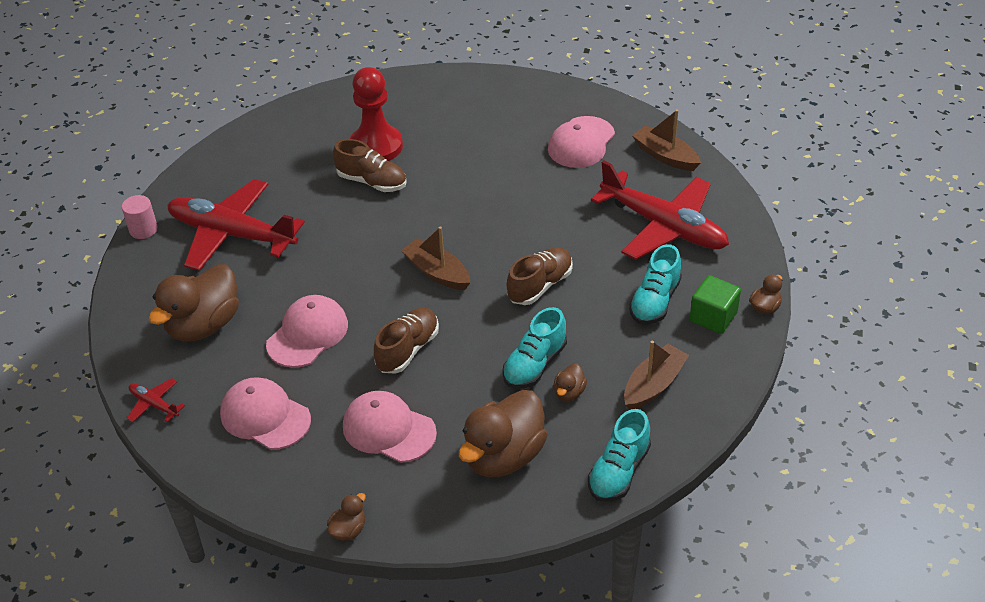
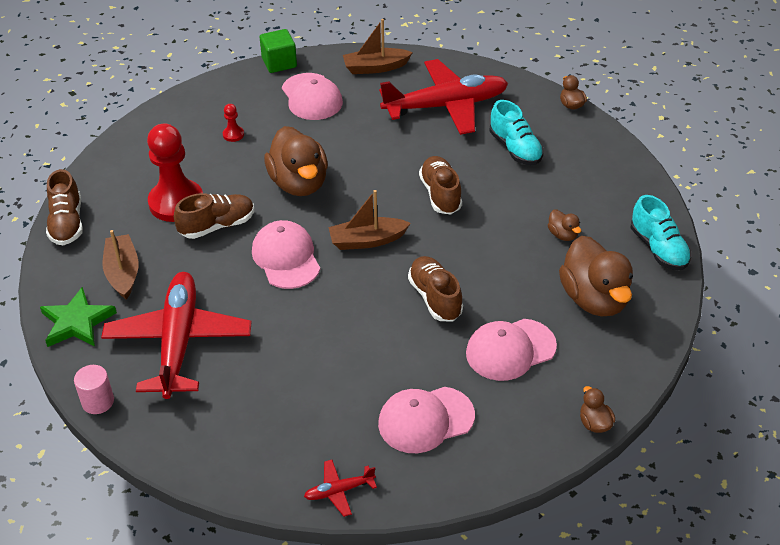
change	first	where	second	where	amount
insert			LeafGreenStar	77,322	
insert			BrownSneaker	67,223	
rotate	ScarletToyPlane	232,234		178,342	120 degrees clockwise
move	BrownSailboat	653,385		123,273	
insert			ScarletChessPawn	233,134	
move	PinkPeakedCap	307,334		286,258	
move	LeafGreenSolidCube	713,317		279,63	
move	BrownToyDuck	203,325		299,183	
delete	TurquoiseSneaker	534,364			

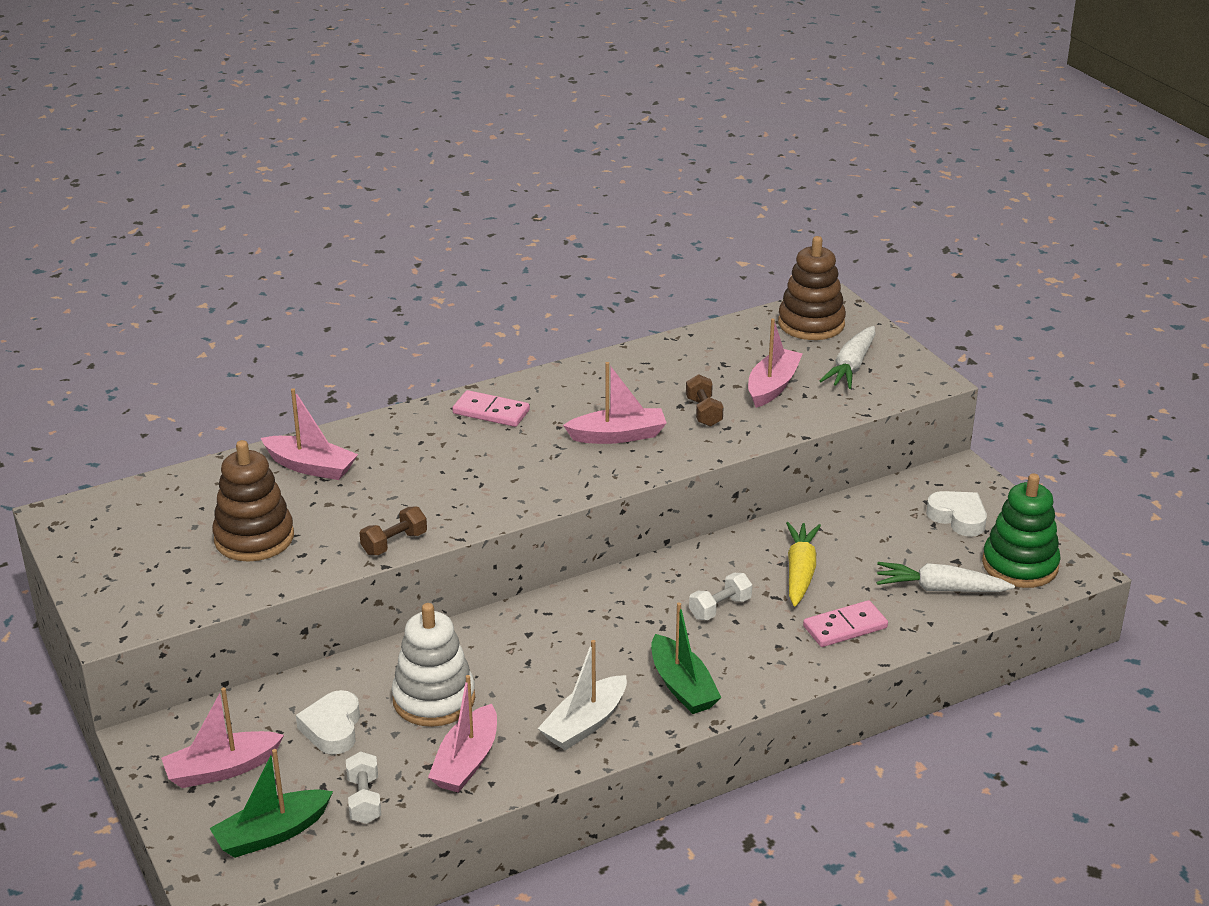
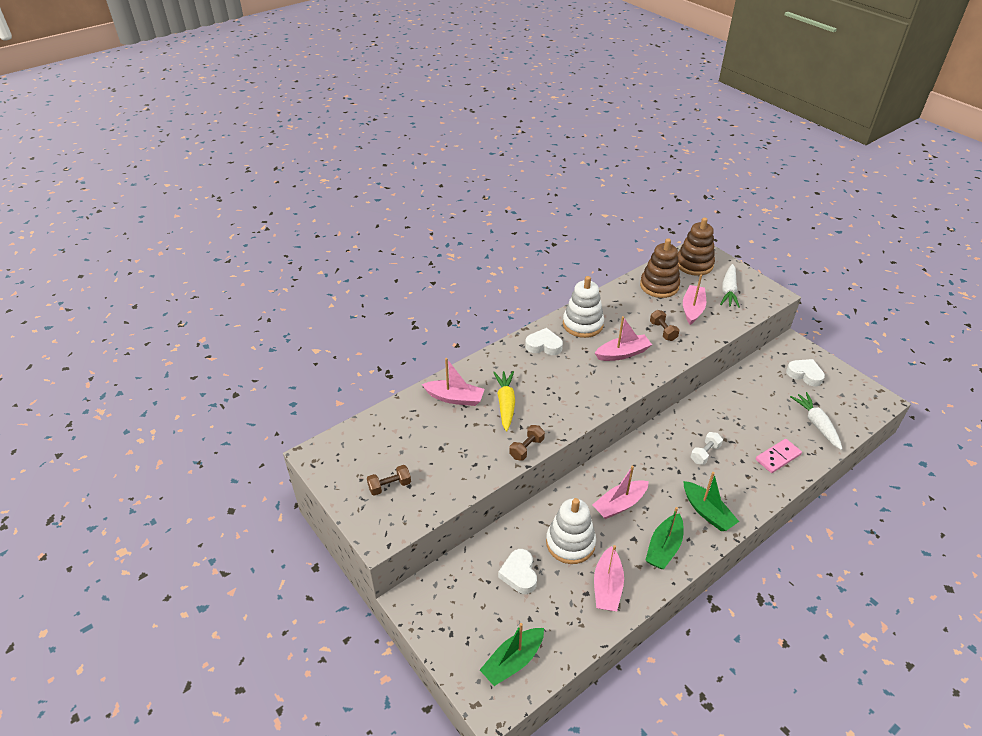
change	first	where	second	where	amount
insert			BrownDumbbell	389,486	
move	GoldenRootVegetable	800,571		505,403	
replace	PinkDomino	491,412	WhiteHeartShape	544,345	
insert			WhiteStackingRings	582,324	
move	PinkSailboat	222,769		619,504	
move	BrownStackingRings	254,538		659,286	
recolor	WhiteSailboat	585,723	LeafGreenSailboat	664,547	
rotate	WhiteRootVegetable	939,589		816,424	75 degrees clockwise
delete	WhiteDumbbell	364,800			
delete	LeafGreenStackingRings	1020,565			

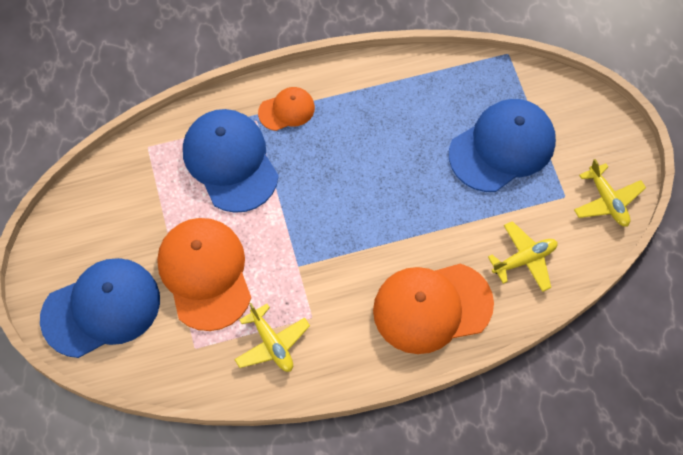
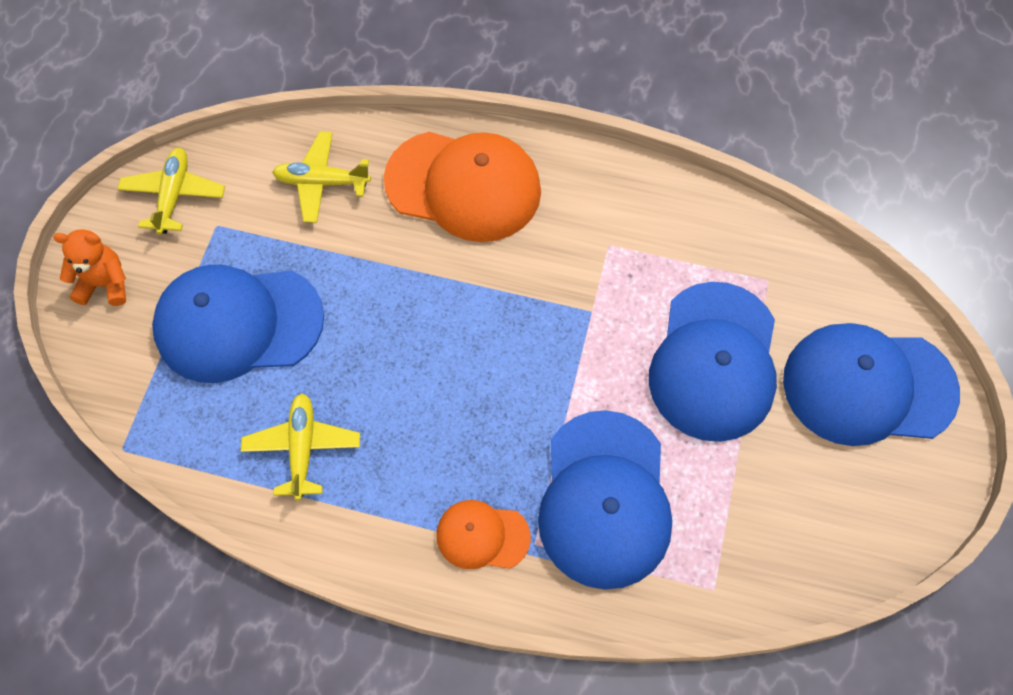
change	first	where	second	where	amount
insert			OrangeColouredStuffedBear	105,284	
move	GoldenToyPlane	272,343		302,448	
recolor	OrangeColouredPeakedCap	205,274	RoyalBluePeakedCap	714,361	

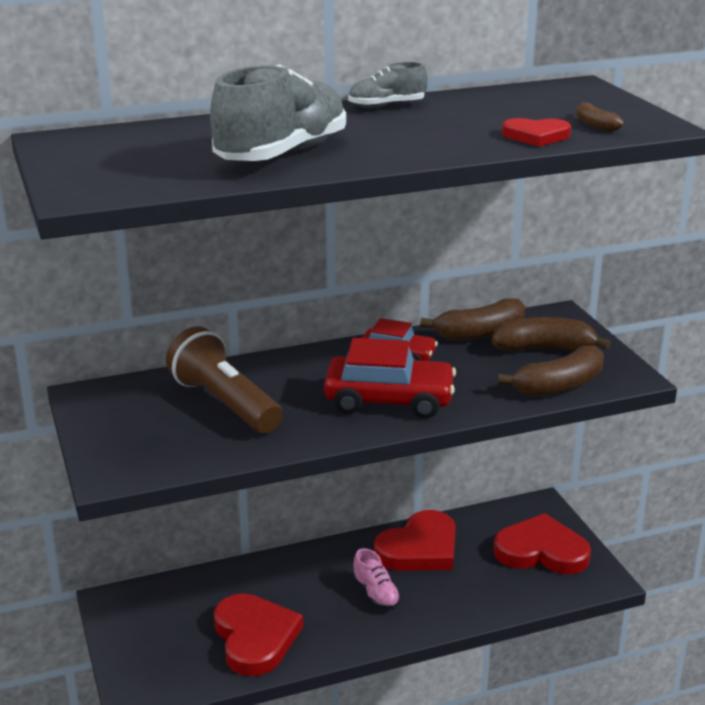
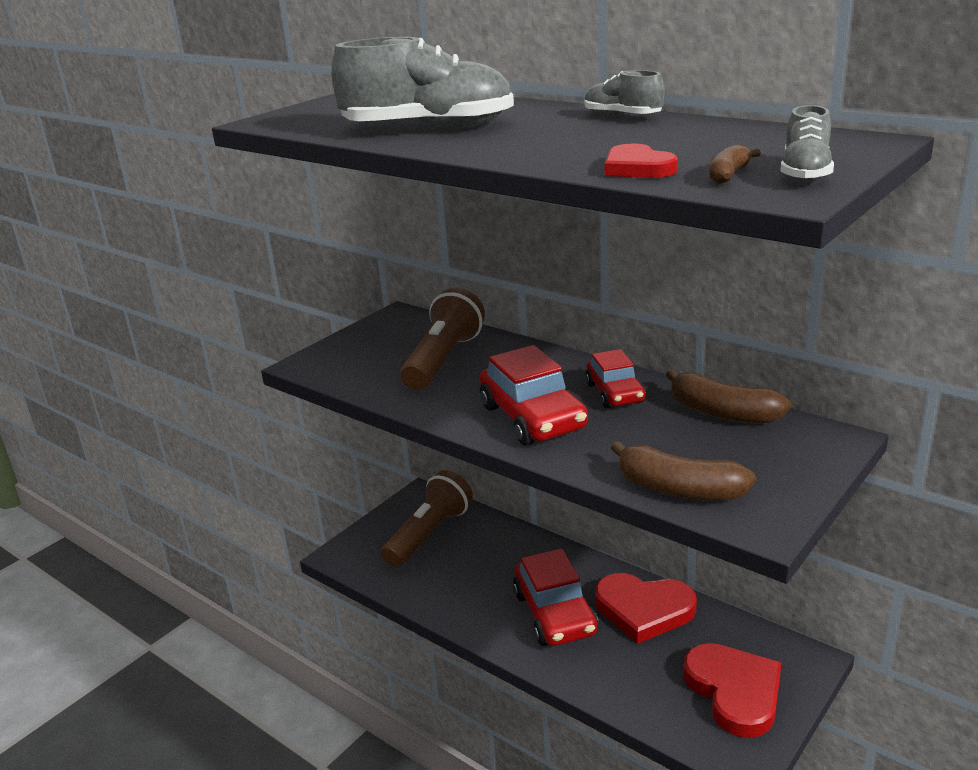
change	first	where	second	where	amount
insert			BrownFlashlight	429,534	
replace	PinkSneaker	376,594	ScarletToyCar	554,614	
insert			GreySneaker	805,174	
delete	ScarletHeartShape	255,637			
delete	BrownToyBanana	545,349			

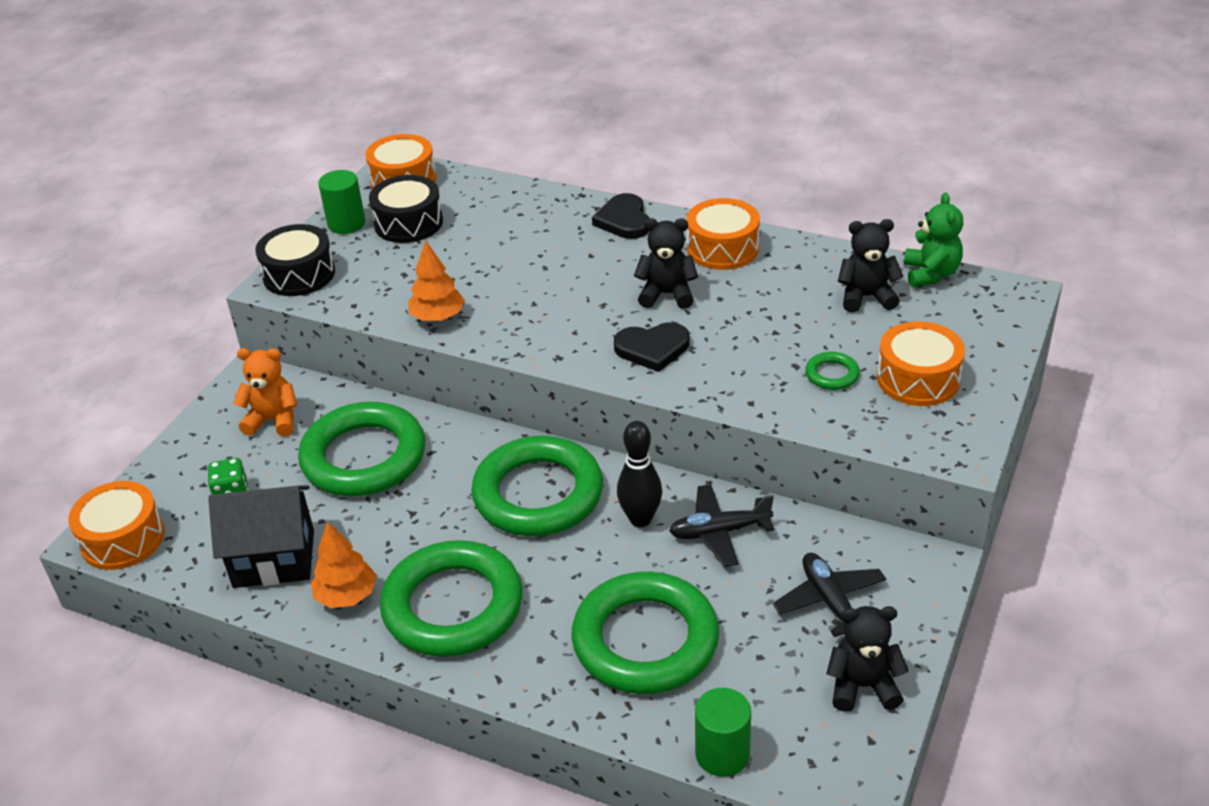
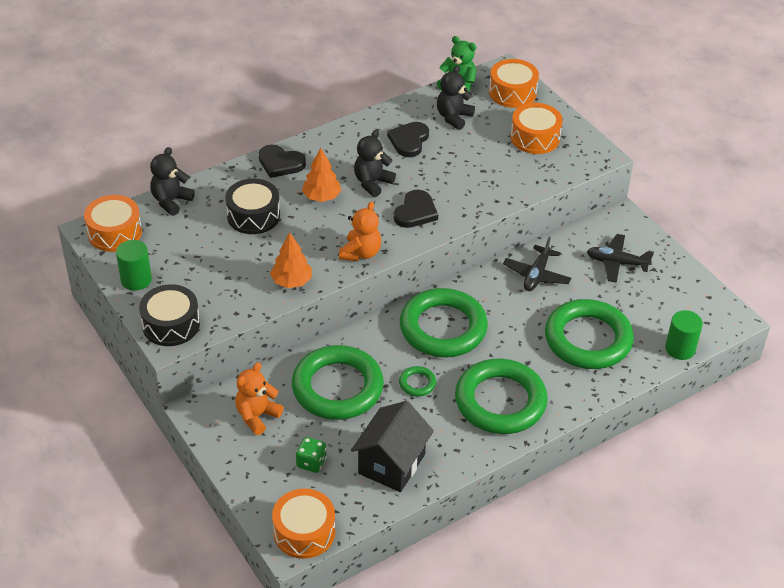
change	first	where	second	where	amount
move	BlackStuffedBear	862,686		171,201	
move	BlackDrum	408,223		253,216	
move	OrangeColouredToyTree	346,596		321,197	
insert			OrangeColouredStuffedBear	360,253	
insert			BlackHeartShape	409,141	
move	LeafGreenHoop	832,374		417,383	
move	OrangeColouredDrum	722,248		512,92	
delete	BlackSkittle	640,519			

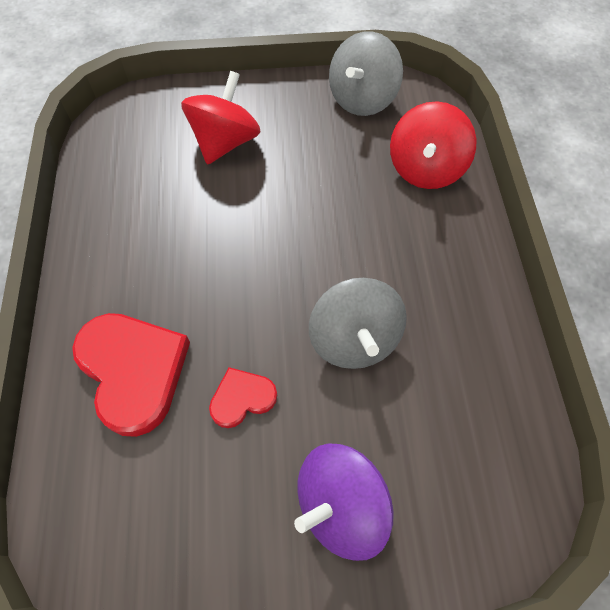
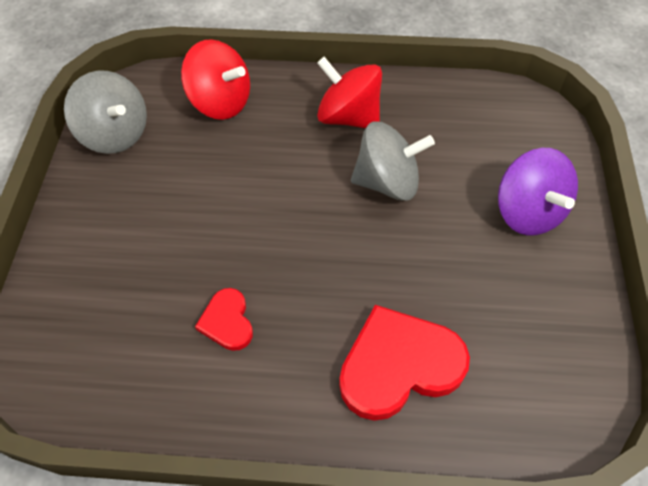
change	first	where	second	where	amount
move	ScarletHeartShape	242,398		227,321	
move	ScarletWhirligig	225,142		349,117	

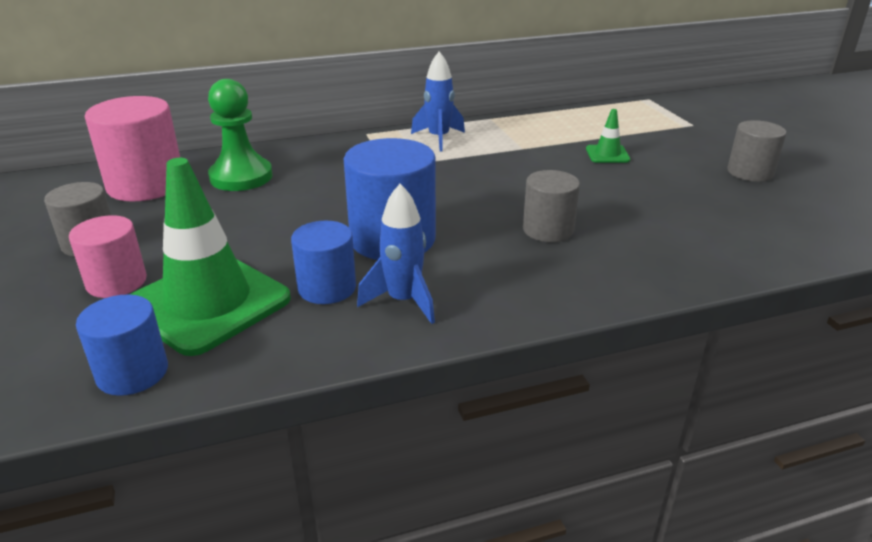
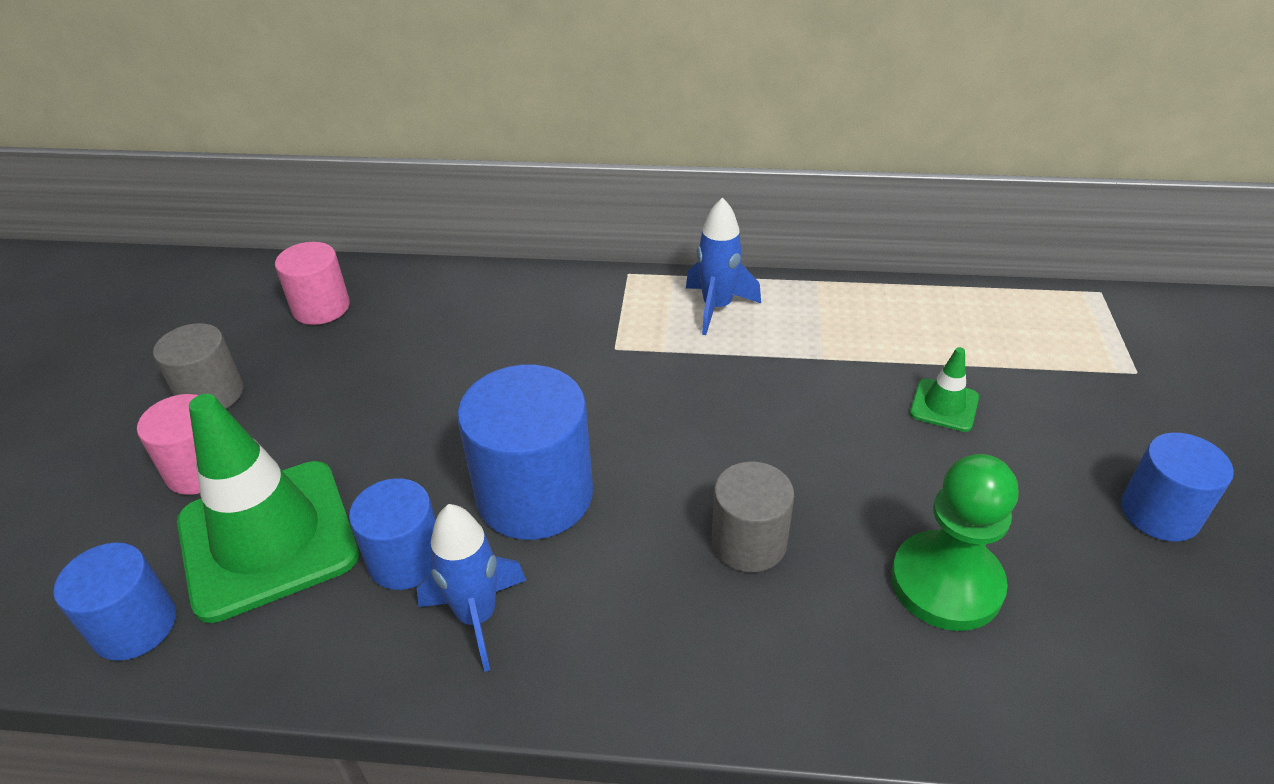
change	first	where	second	where	amount
resize	PinkSolidCylinder	146,185		321,307	x0.61
move	LeafGreenChessPawn	241,177		946,583	
recolor	GreySolidCylinder	750,172	RoyalBlueSolidCylinder	1159,513	

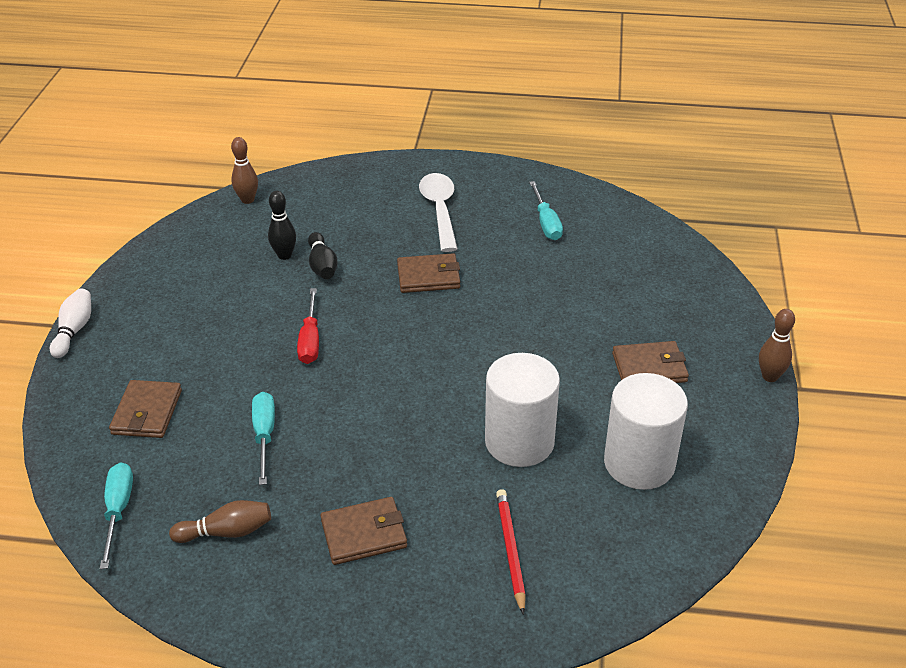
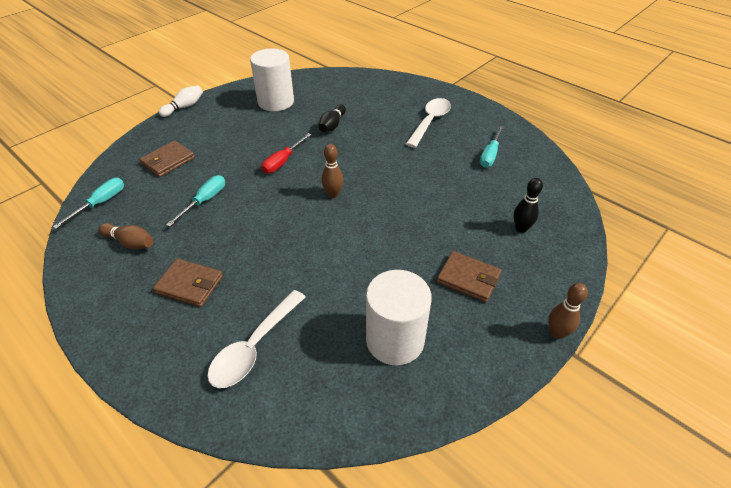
change	first	where	second	where	amount
replace	ScarletWoodenPencil	510,550	WhiteTeaspoon	254,347	
move	WhiteSolidCylinder	519,441		276,102	
move	BrownSkittle	247,200		333,194	
move	BlackSkittle	284,255		521,228	
delete	BrownCardWallet	428,276			

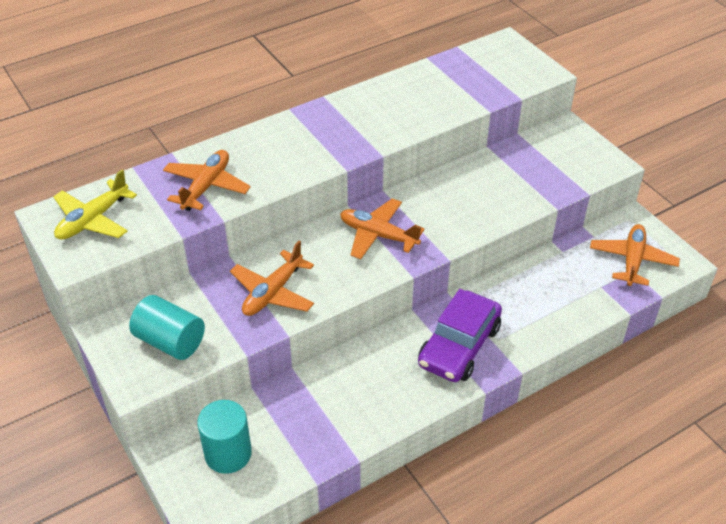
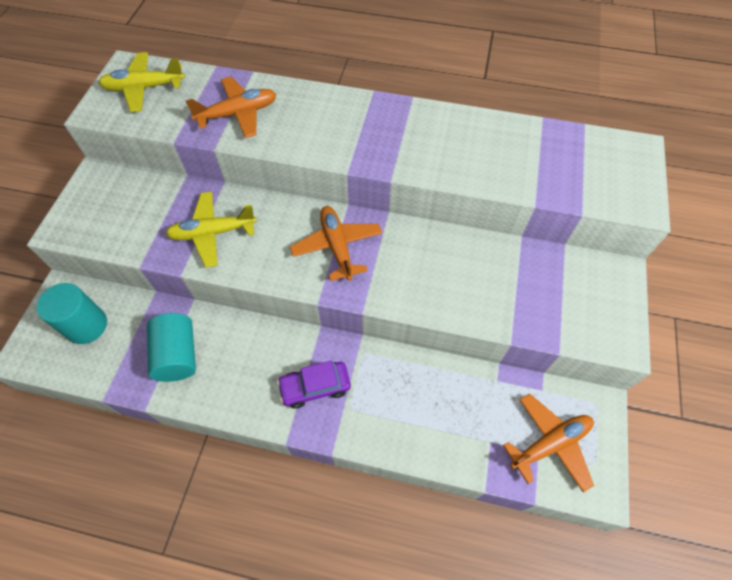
change	first	where	second	where	amount
move	TurquoiseSolidCylinder	170,341		178,355	
recolor	OrangeColouredToyPlane	273,292	GoldenToyPlane	213,233	
resize	PurpleToyCar	459,346		315,387	x0.64

